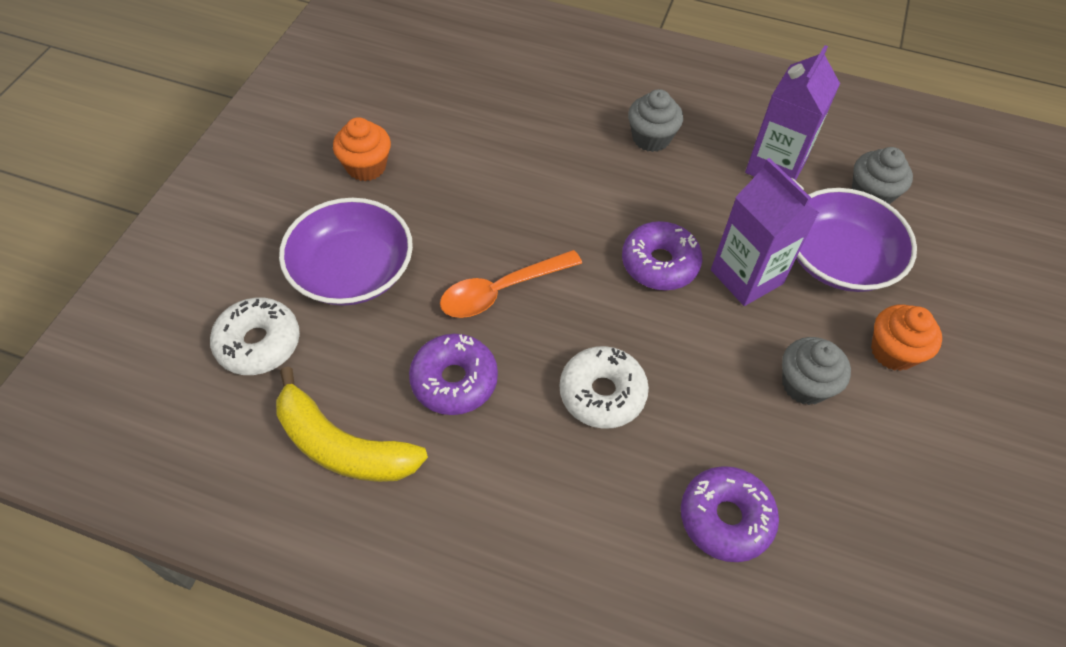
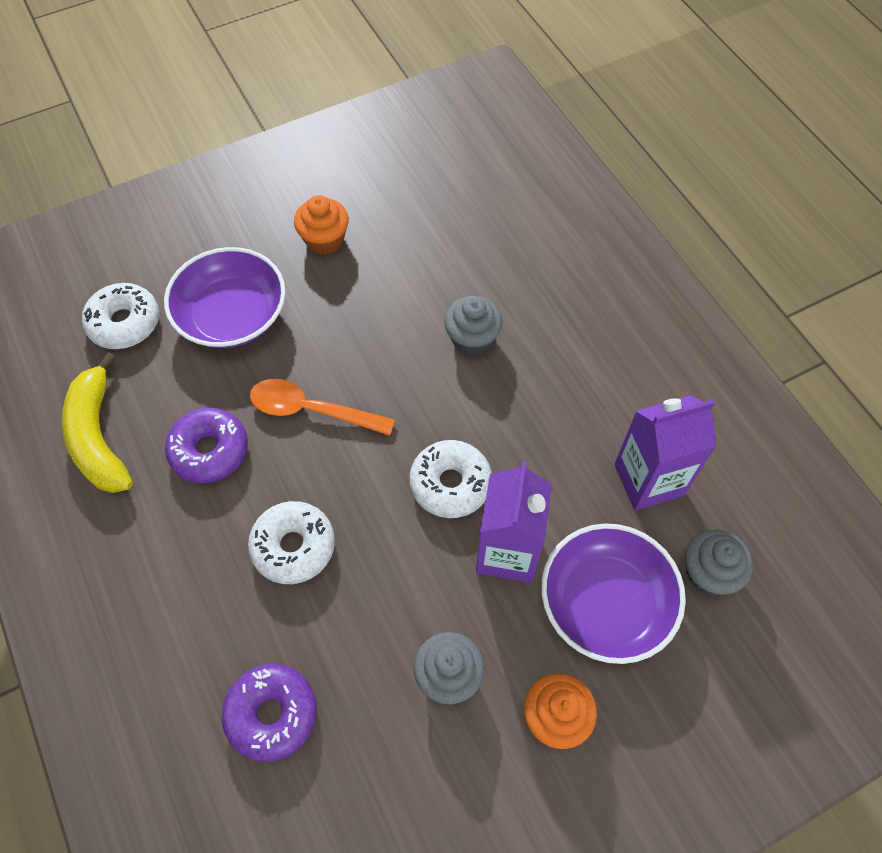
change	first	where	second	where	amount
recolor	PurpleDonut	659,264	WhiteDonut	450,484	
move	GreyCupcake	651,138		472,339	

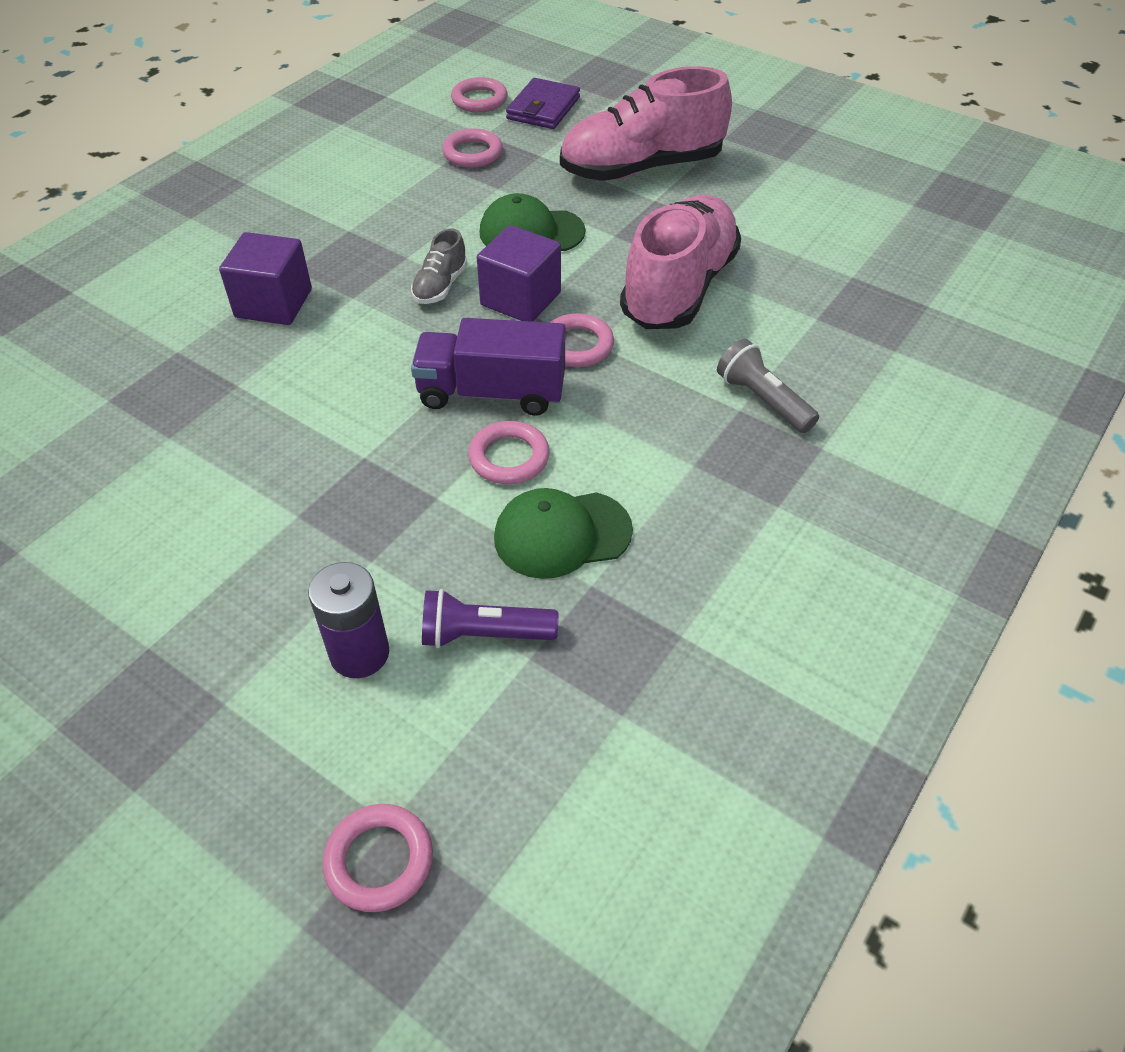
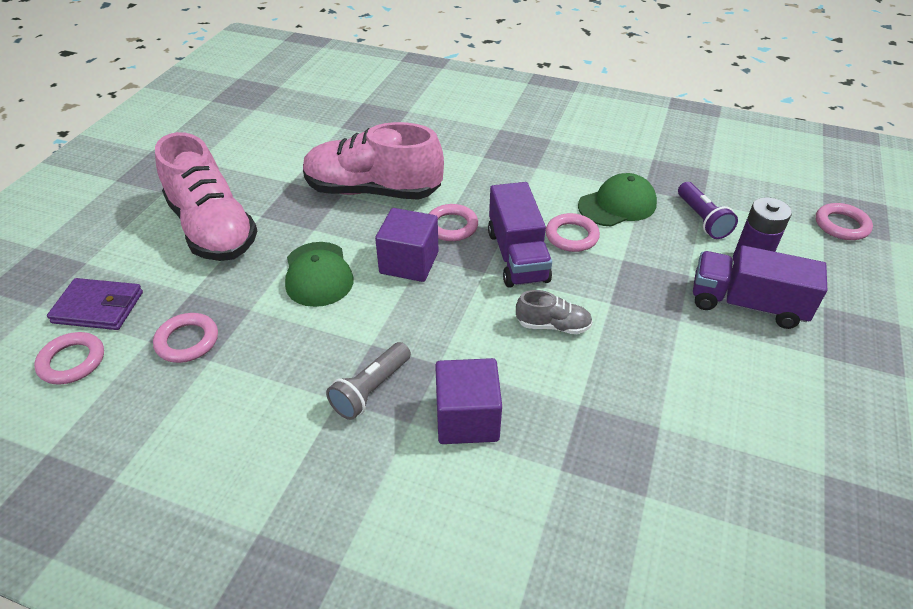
change	first	where	second	where	amount
move	GreyFlashlight	762,400		370,390	
move	GreySneaker	440,286		553,325	
rotate	LeafGreenPeakedCap	562,534		617,205	90 degrees counterclockwise
insert			PurpleTruck	746,304	

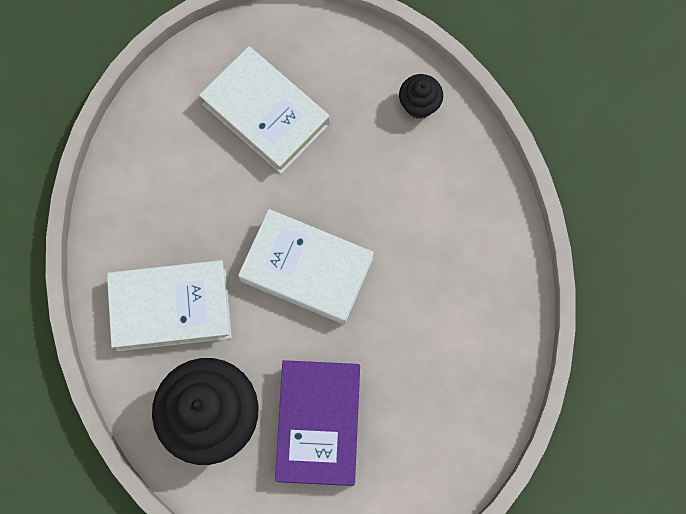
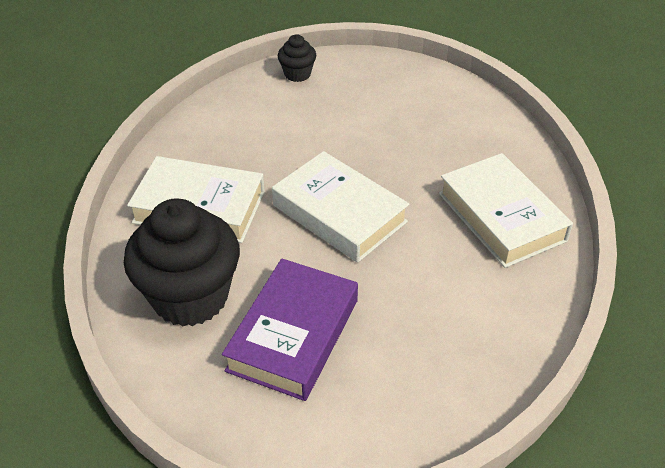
change	first	where	second	where	amount
move	BlackCupcake	419,105		297,74	
move	WhiteBook	266,114		501,217	

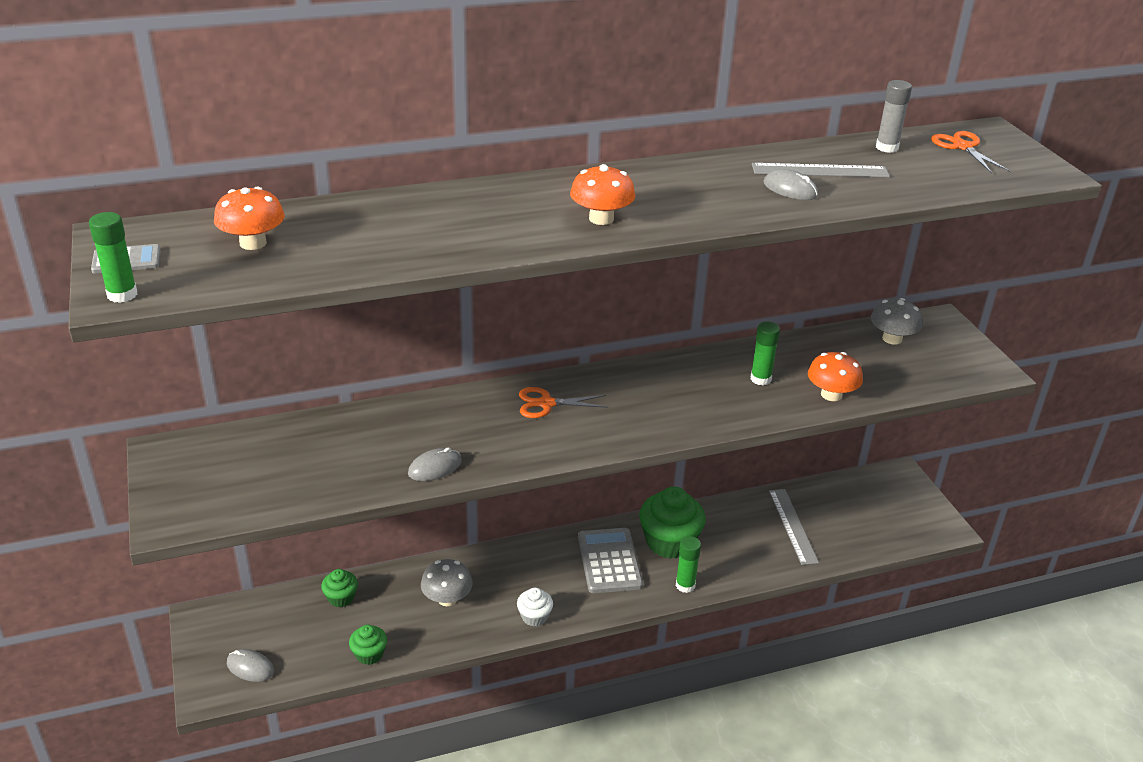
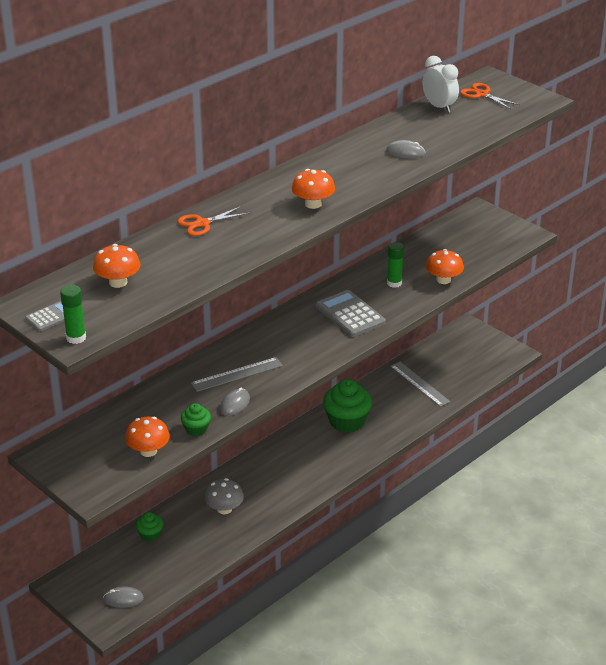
change	first	where	second	where	amount
insert			OrangeColouredToadstool	148,451	
move	OrangeColouredScissors	546,403		202,223	
move	LeafGreenCupcake	369,654		196,429	
move	GreyRuler	820,170		237,374	
move	GreyCalculator	609,561		350,314	
replace	GreyGlue	887,147	WhiteAlarmClock	439,107	
delete	WhiteCupcake	534,616			
delete	LeafGreenGlue	685,585			
delete	GreyToadstool	892,339			

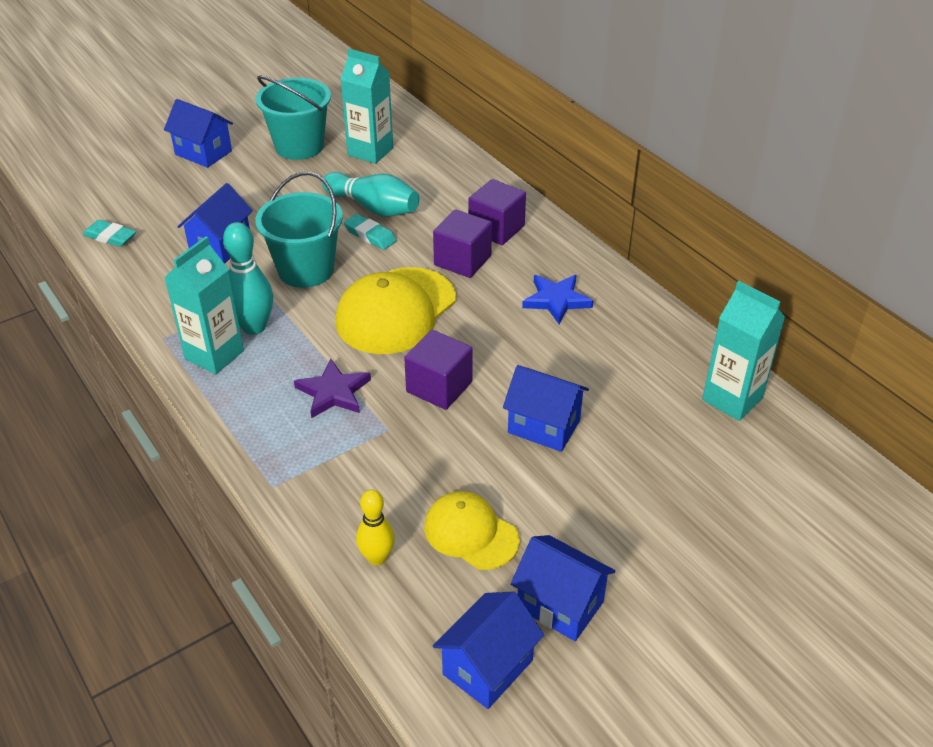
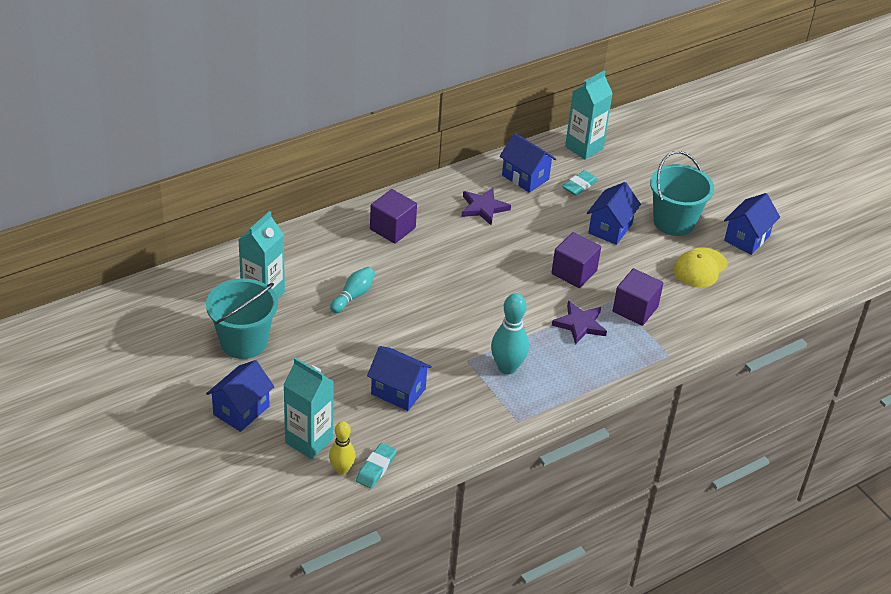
change	first	where	second	where	amount
move	TurquoiseMilkCarton	214,355		309,441	
move	GoldenSkittle	377,557		342,469	
resize	TurquoiseSkittle	373,207		353,296	x0.65
recolor	RoyalBlueStar	556,300	PurpleStar	483,208	
move	RoyalBlueHouse	487,667		525,177	
move	TurquoisePencilEraser	370,235		579,185	
move	PurpleSolidCube	462,260		635,309	
move	TurquoiseBucket	306,270		674,222	
delete	GoldenPeakedCap	396,311			

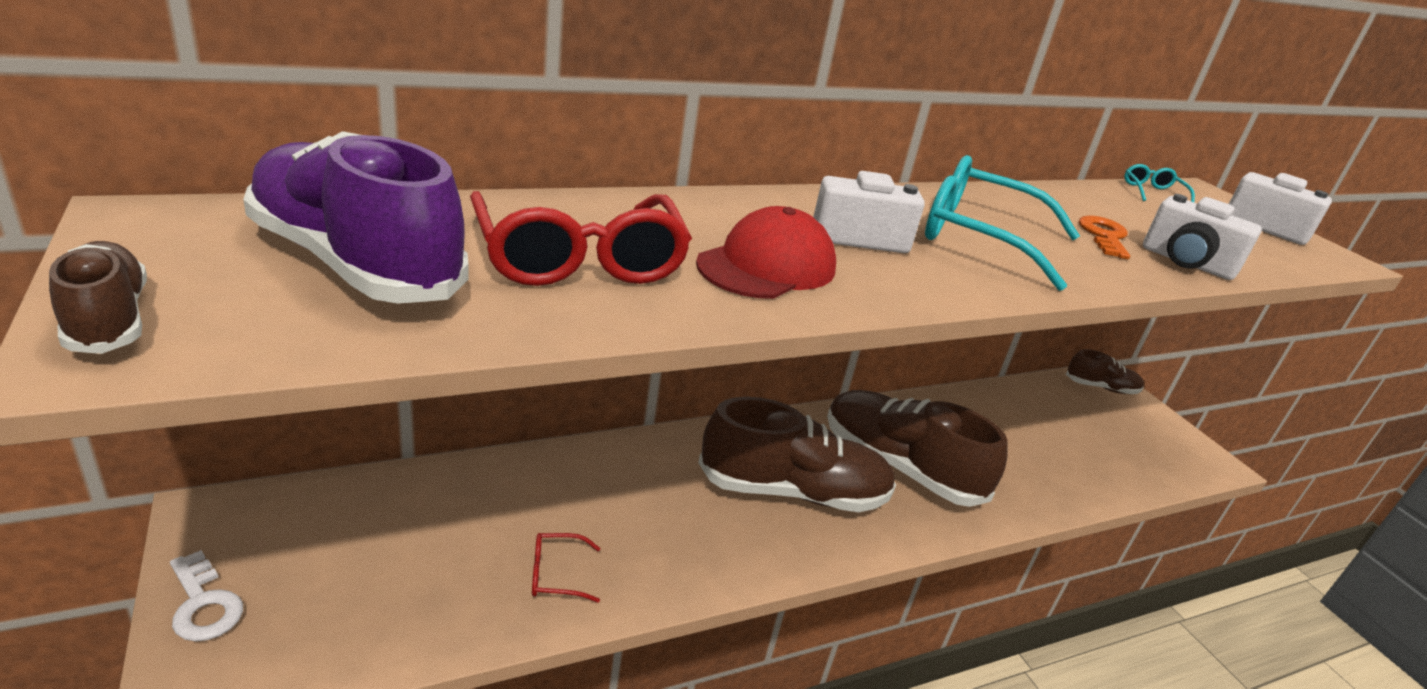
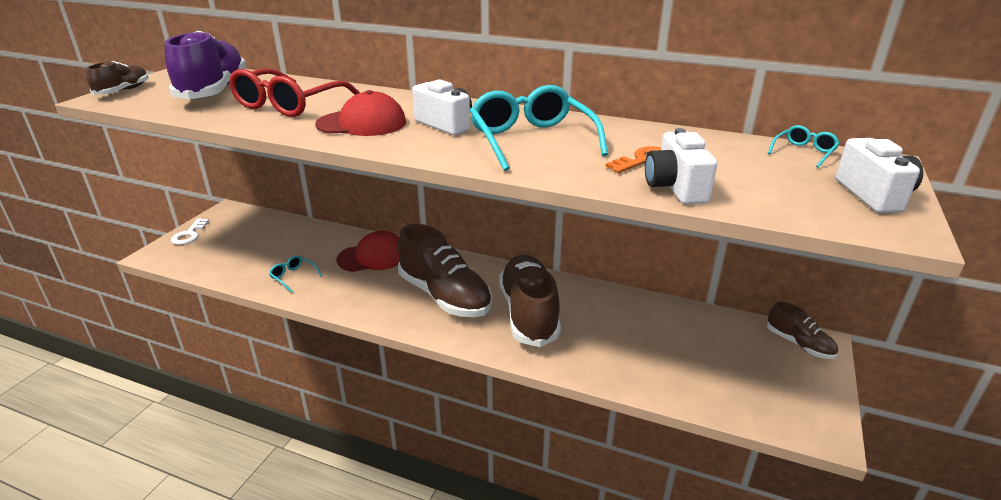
change	first	where	second	where	amount
recolor	ScarletSpectacles	556,574	TurquoiseSpectacles	293,277	
insert			ScarletPeakedCap	373,257	

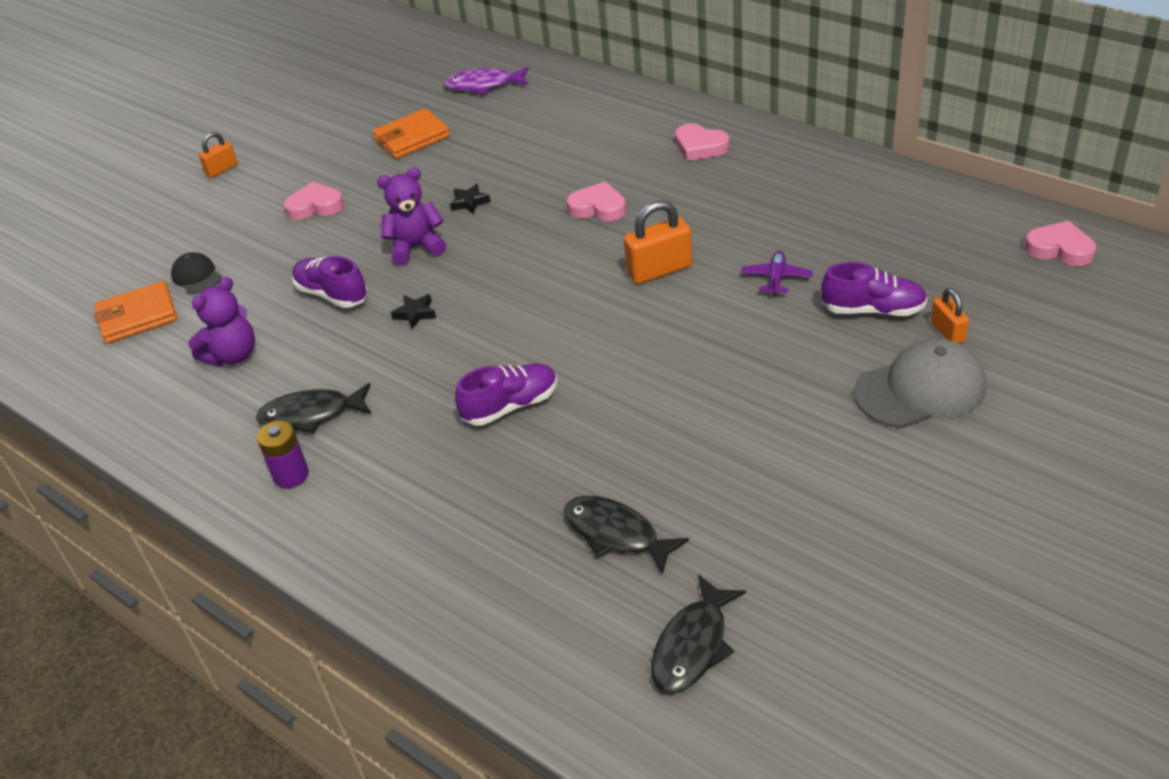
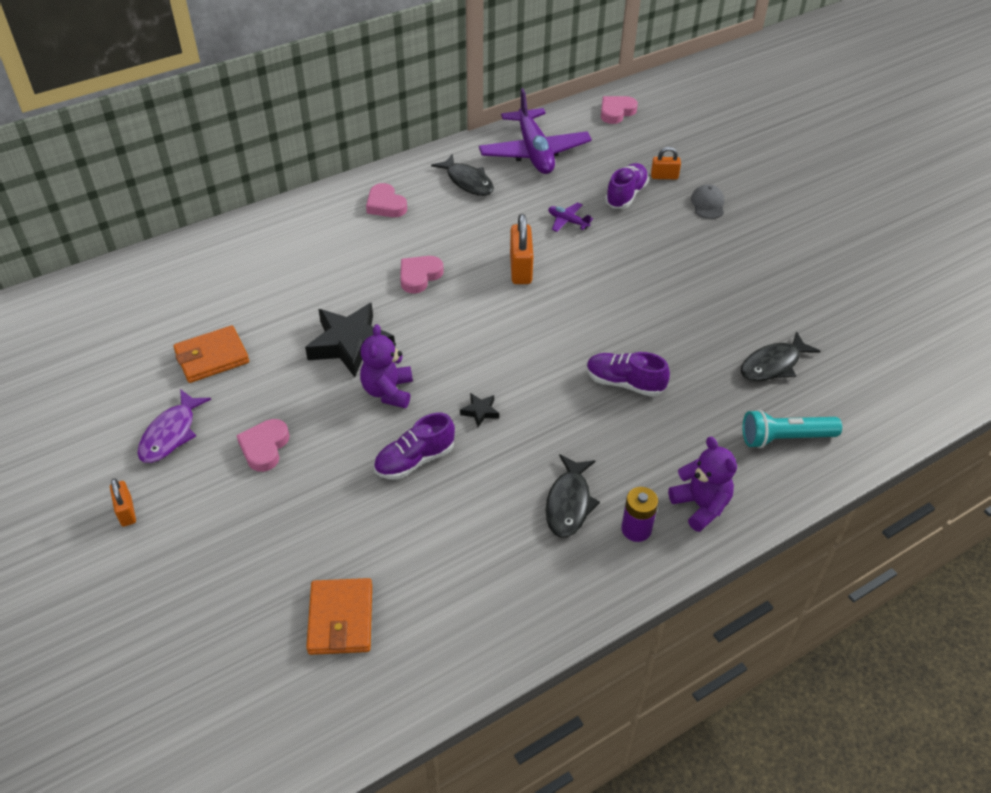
change	first	where	second	where	amount
move	PurpleFish	483,85		171,434	
rotate	OrangeColouredCardWallet	412,138		212,357	75 degrees clockwise
resize	BlackStar	470,202		350,344	x2.36
rotate	PinkHeartShape	700,146		385,205	90 degrees clockwise
move	BlackFish	692,645		467,181	
insert			PurpleToyPlane	534,152	
rotate	PurpleSneaker	511,406		624,383	60 degrees counterclockwise
move	PurpleStuffedBear	233,355		700,506	
resize	GreyPeakedCap	920,390		708,204	x0.54
insert			TurquoiseFlashlight	785,438	
delete	BlackPeakedCap	196,276			

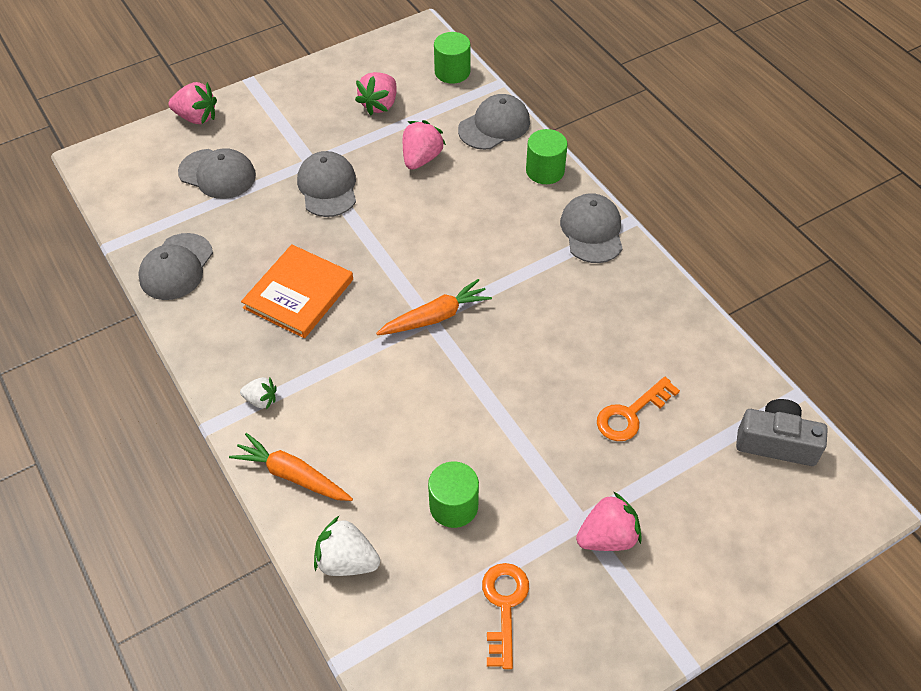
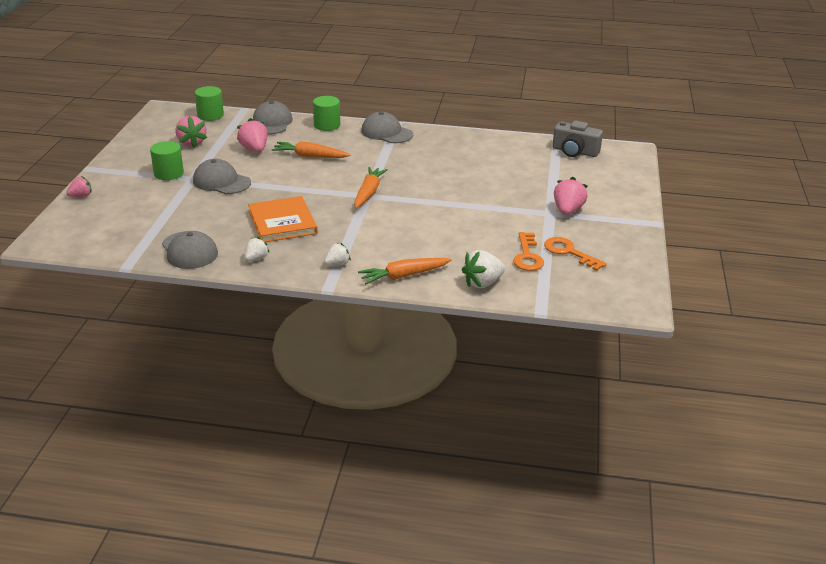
change	first	where	second	where	amount
resize	PinkToyStrawberry	196,117		81,196	x0.62
move	LeafGreenSolidCylinder	453,506		168,173	
insert			WhiteToyStrawberry	256,258	
insert			OrangeColouredRootVegetable	310,156	
move	OrangeColouredKey	631,414		527,256	
rotate	GreyCamera	776,442		574,152	120 degrees counterclockwise
delete	GreyPeakedCap	217,174			

